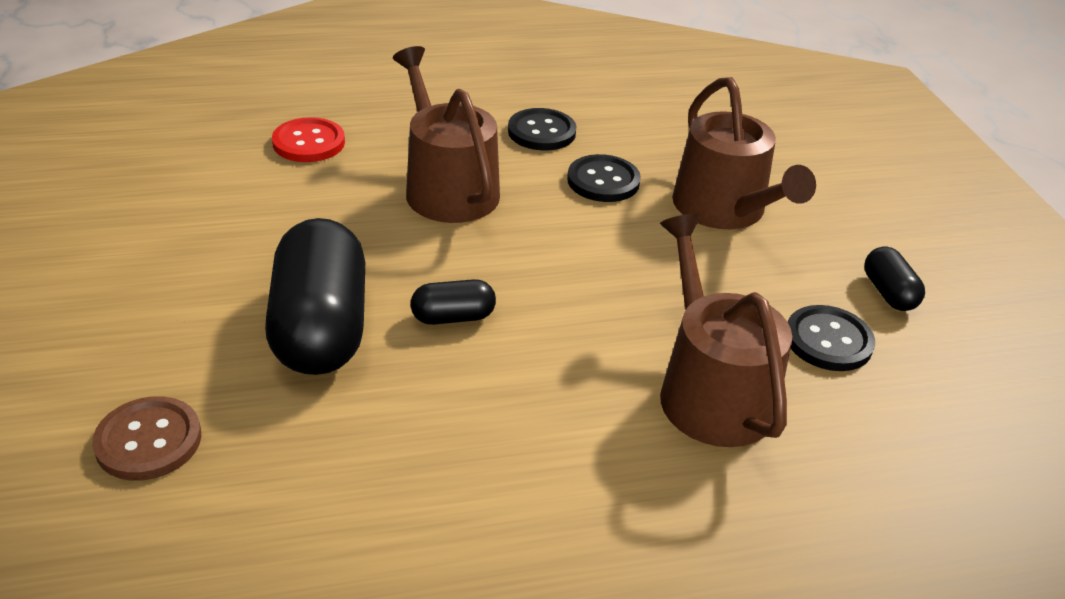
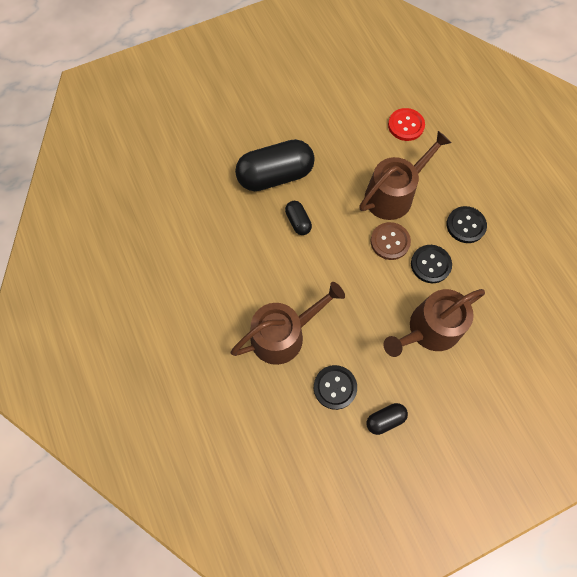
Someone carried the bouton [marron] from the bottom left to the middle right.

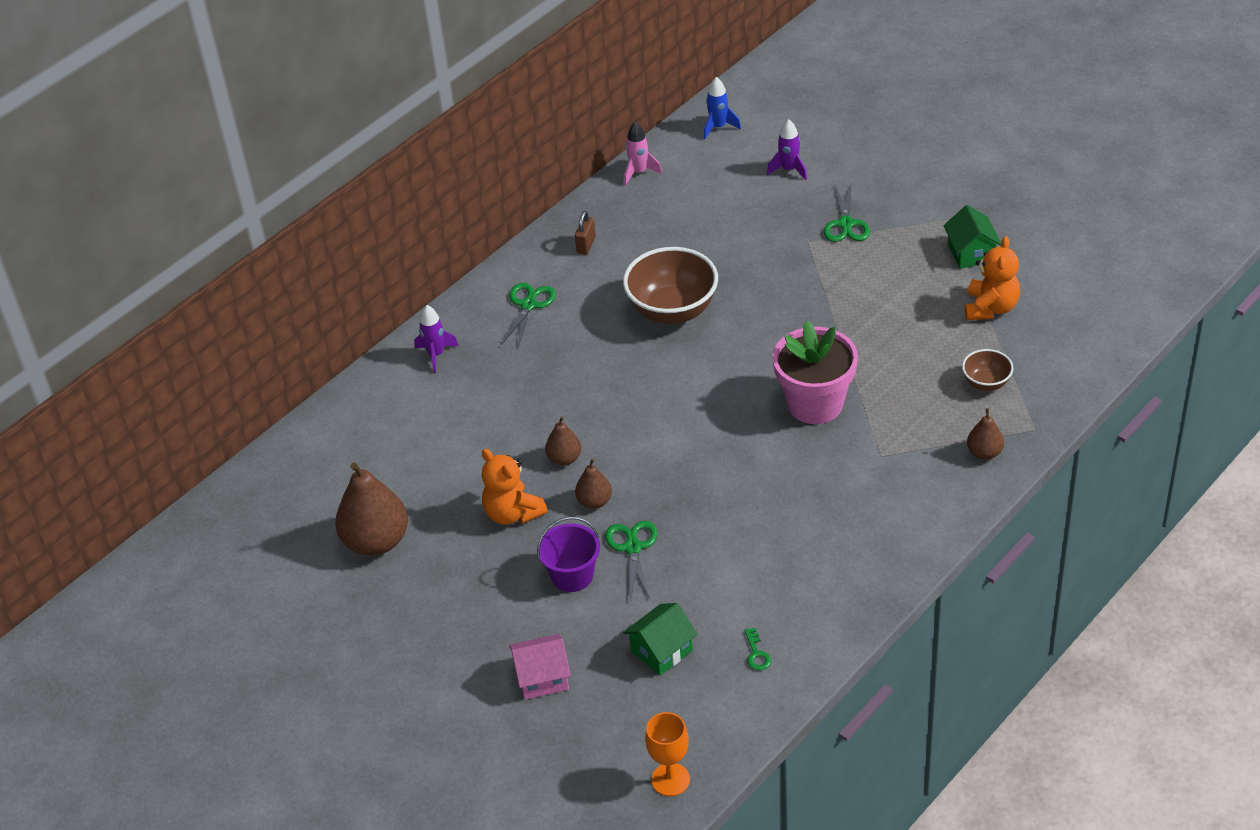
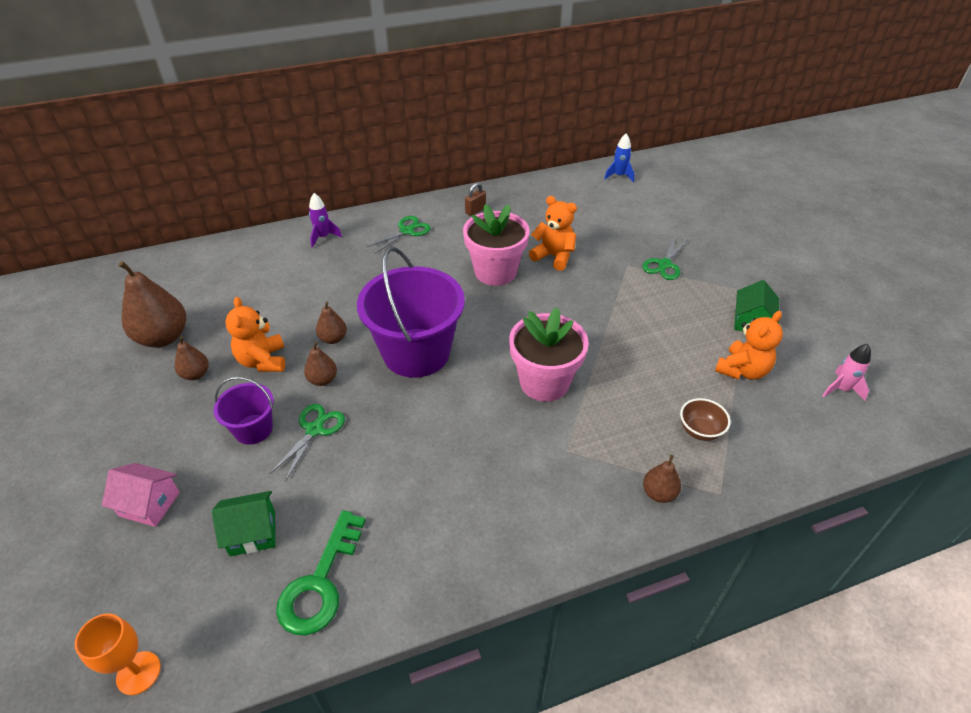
Someone took away the fusée [violet] (no. 2 from left) at the top centre.
Someone put down the poire [marron] (no. 2 from left) at the middle left.
Someone put down the seau [violet] (no. 2 from left) at the centre.
Someone put down the ours en peluche [orange] (no. 2 from left) at the top centre.
Someone carried the fusée [rose] from the top centre to the middle right.
Someone swapped the bol [marron] (no. 1 from left) at the centre for the pot de fleurs [rose] (no. 1 from left) at the centre.
Someone scaled the clé [vert] at the bottom centre by 2.47.

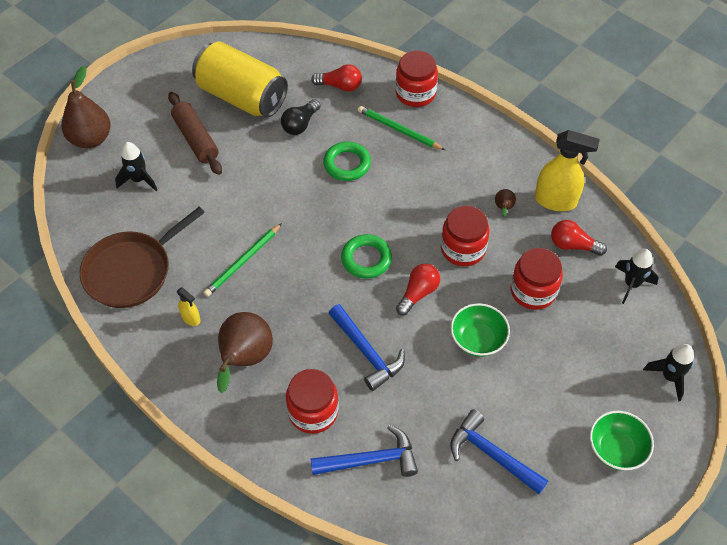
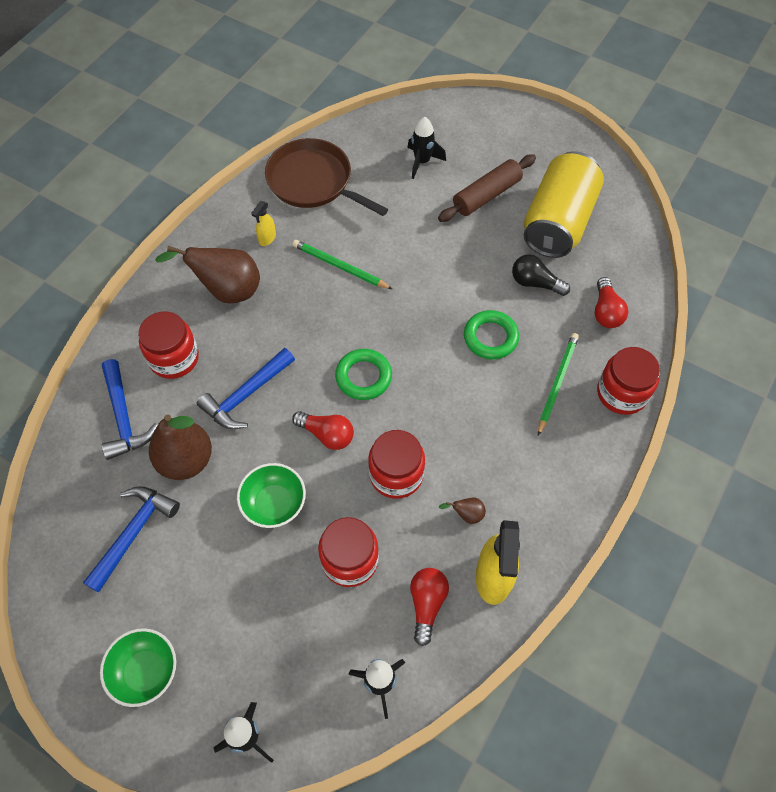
Someone carried the poire [marron] (no. 1 from left) from the top left to the middle left.

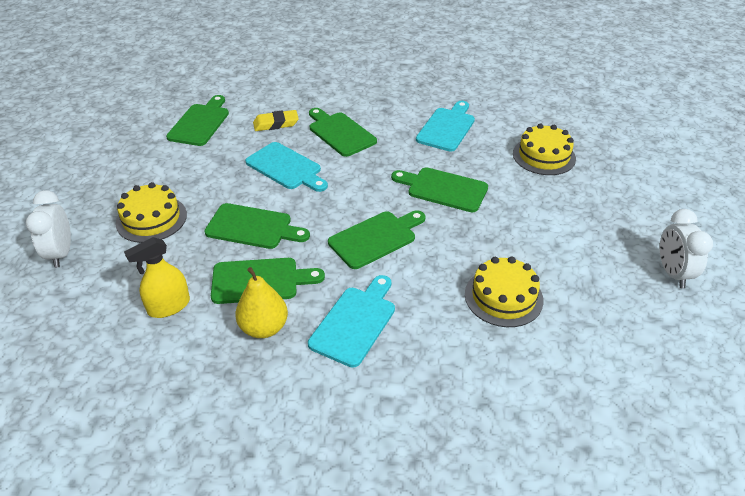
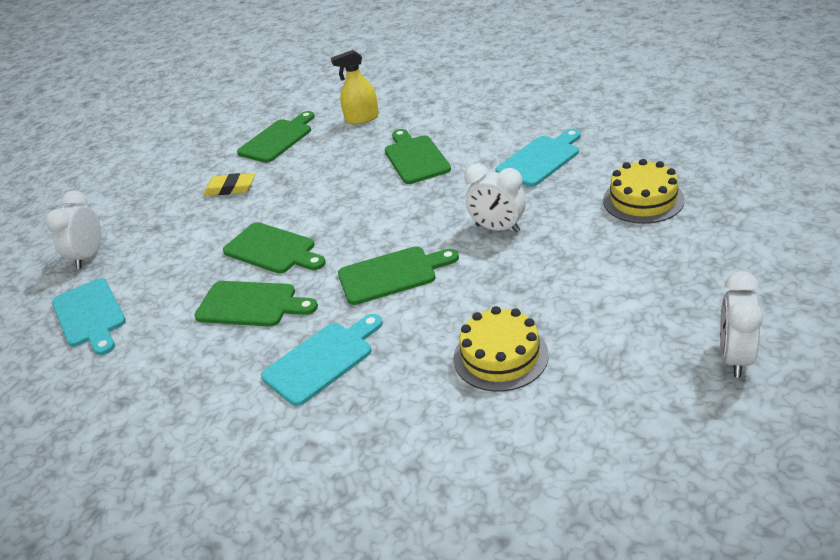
Someone took away the gâteau [jaune] (no. 1 from left) at the middle left.
Someone took away the poire [jaune] at the centre.
Someone carried the vaporisateur [jaune] from the middle left to the top centre.
Someone carried the planche à découper [turquoise] (no. 1 from left) from the centre to the middle left.
Someone carried the gomme [jaune] from the top centre to the top left.
Someone swapped the planche à découper [vert] (no. 6 from left) at the centre for the réveil [blanc] (no. 2 from left) at the centre.

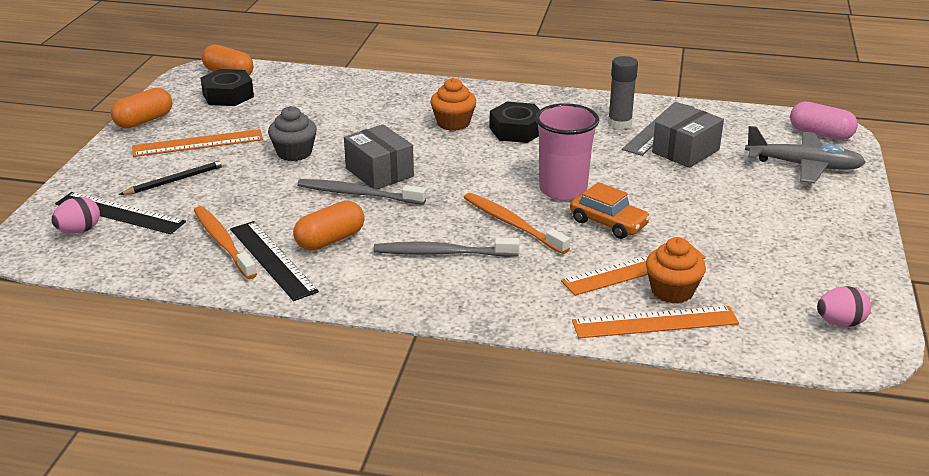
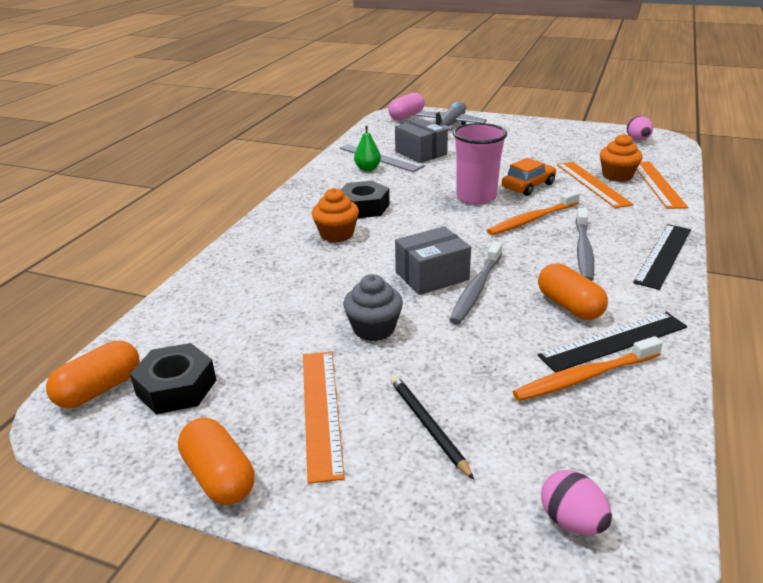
Someone carried the règle [noir] (no. 1 from left in the first image) from the middle left to the middle right.
Someone swapped the bâton de colle [gris] at the top right for the poire [vert] at the top centre.

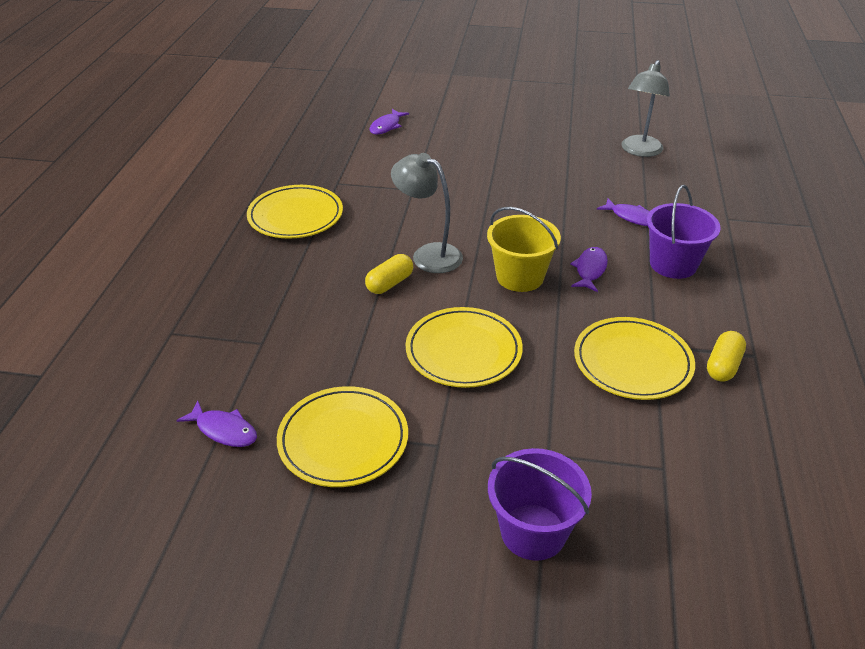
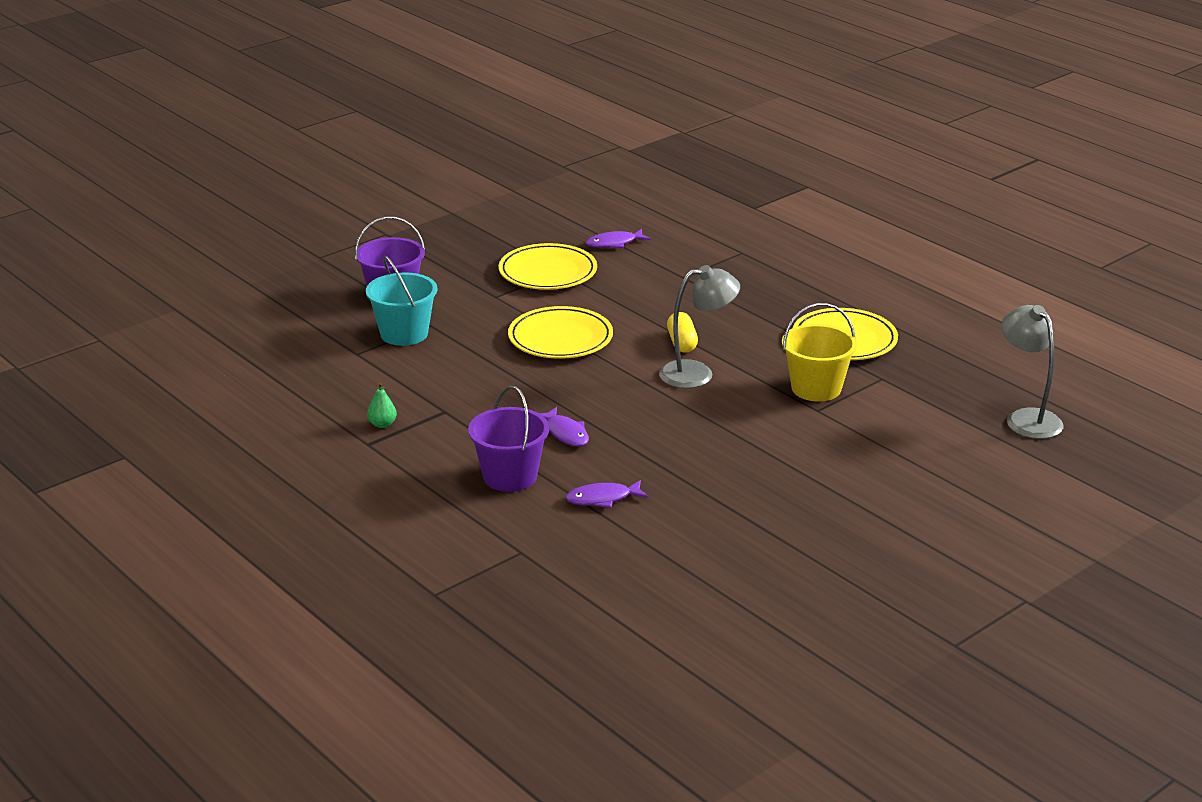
Someone took away the poisson [violet] (no. 2 from left) at the top centre.
Someone took away the assiette [jaune] (no. 4 from left) at the middle right.
Someone put down the seau [turquoise] at the centre.
Someone carried the seau [jaune] from the centre to the middle right.
Someone carried the lampe [gris] (no. 2 from left) from the top right to the middle right.
Someone swapped the gélule [jaune] (no. 2 from left) at the middle right for the poire [vert] at the middle left.

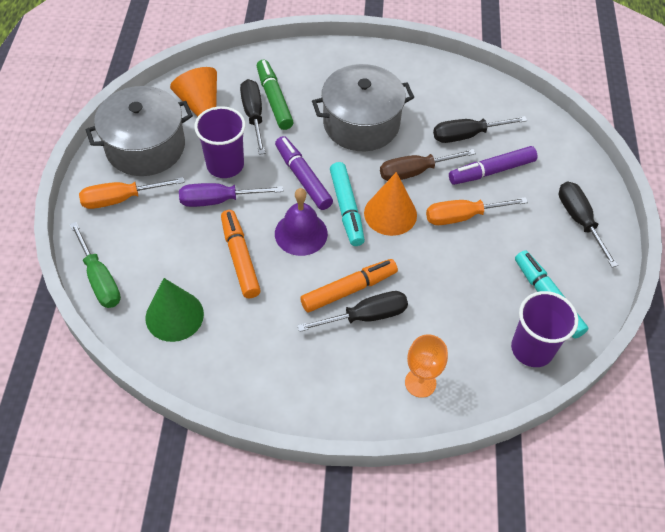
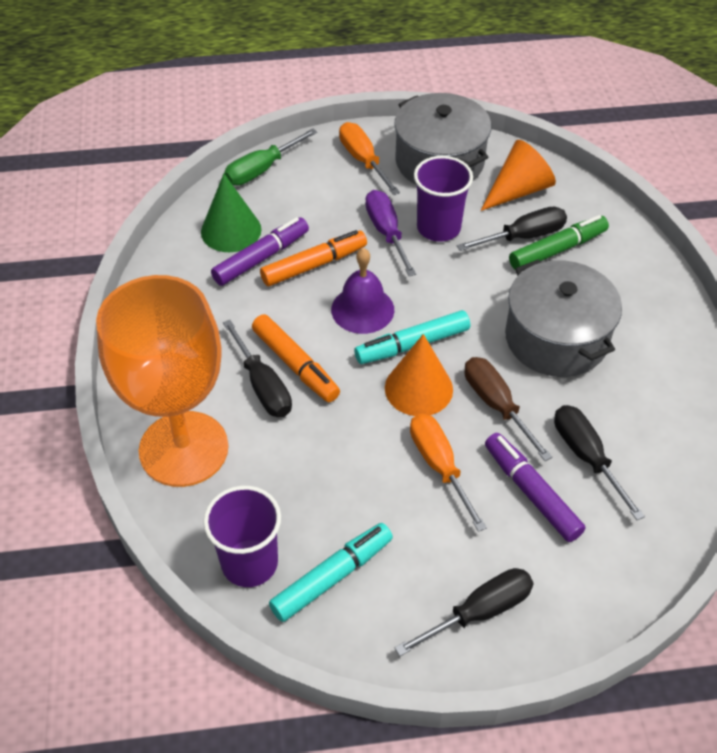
Someone carried the feutre [violet] (no. 1 from left) from the top centre to the centre.
Someone scaled the verre à pied [orange] at the bottom centre by 2.38.

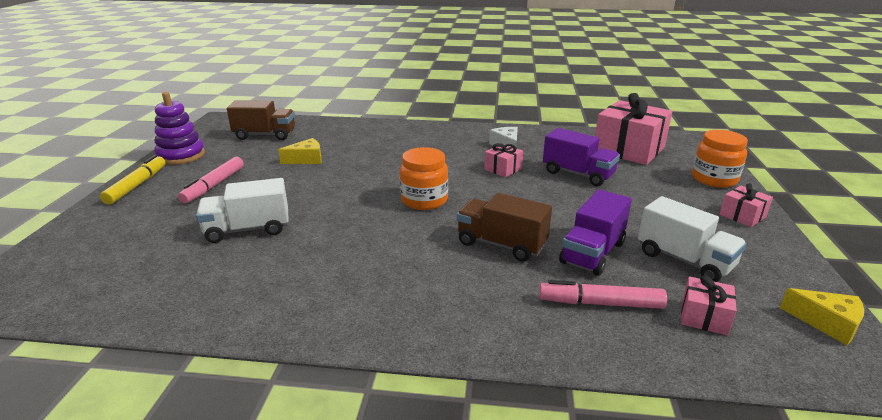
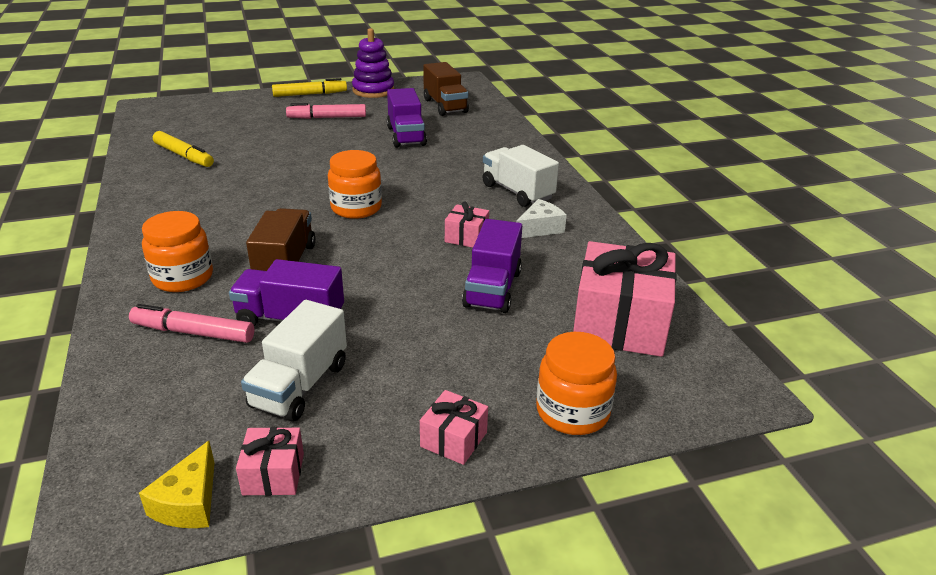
Someone put down the bocal [orange] (no. 1 from left) at the middle left.
Someone put down the feutre [jaune] (no. 1 from left) at the top left.
Someone carried the camion [blanc] (no. 1 from left in the first image) from the middle left to the top centre.
Someone carried the cadeau [rose] (no. 3 from left in the first image) from the bottom right to the bottom left.
Someone swapped the fromage [jaune] (no. 1 from left) at the centre for the camion [violet] (no. 2 from left) at the top centre.
Someone rotated the feutre [rose] (no. 2 from left in the first image) at the bottom right by 60 degrees counterclockwise.

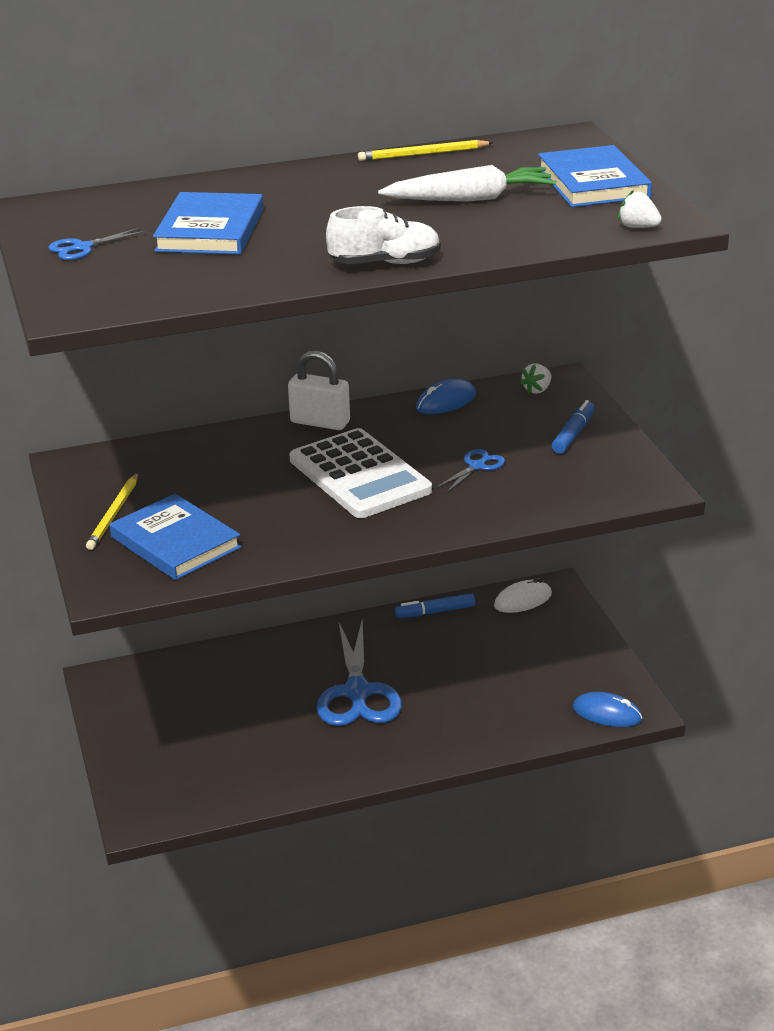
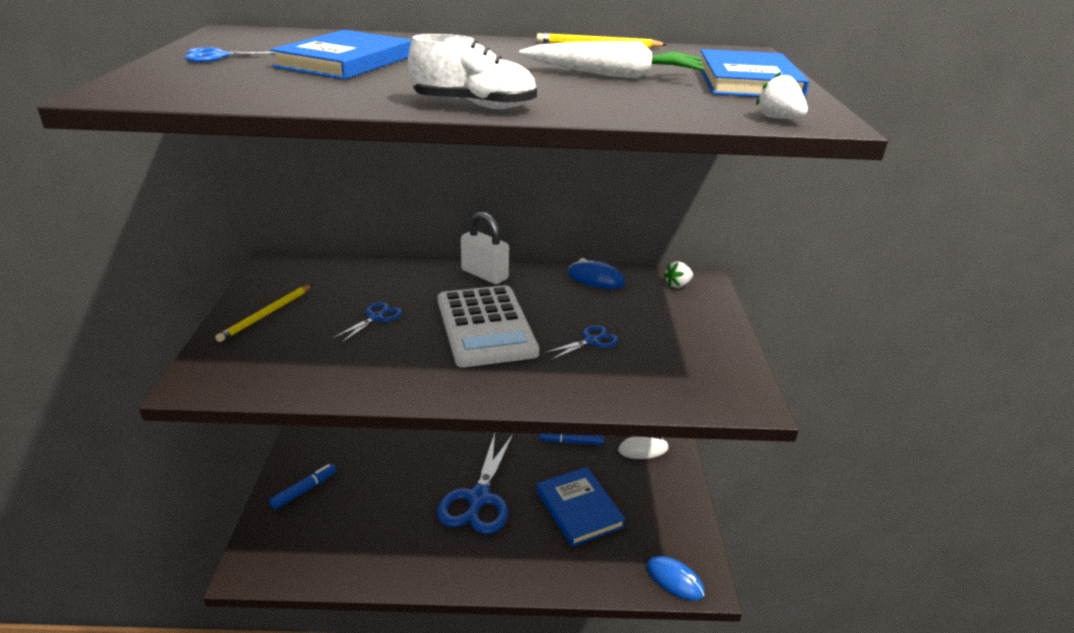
Someone put down the ciseaux [bleu] (no. 2 from left) at the centre.
Someone carried the livre [bleu] (no. 1 from left in the first image) from the middle left to the bottom centre.
Someone carried the feutre [bleu] (no. 2 from left in the first image) from the middle right to the bottom left.
Someone rotated the souris [bleu] (no. 1 from left) at the centre by 45 degrees clockwise.

